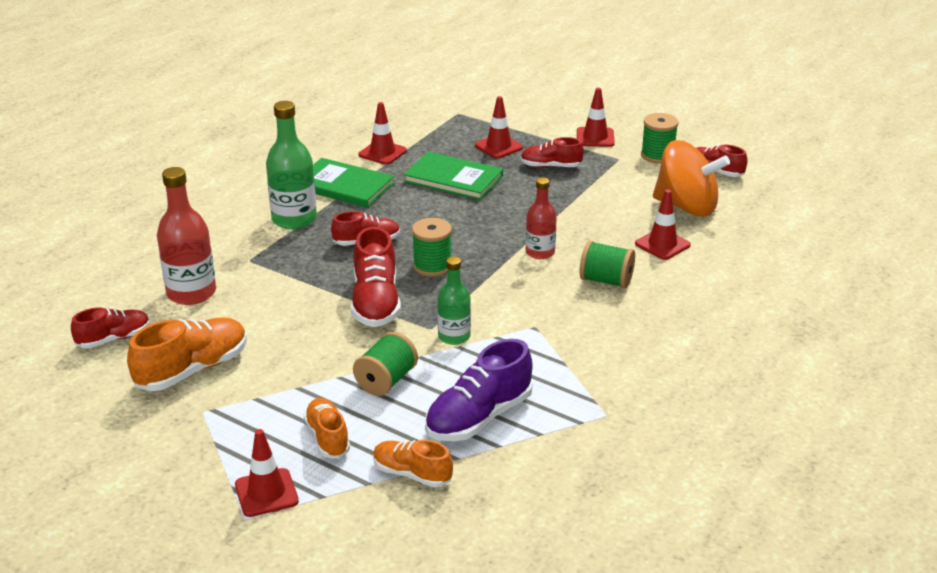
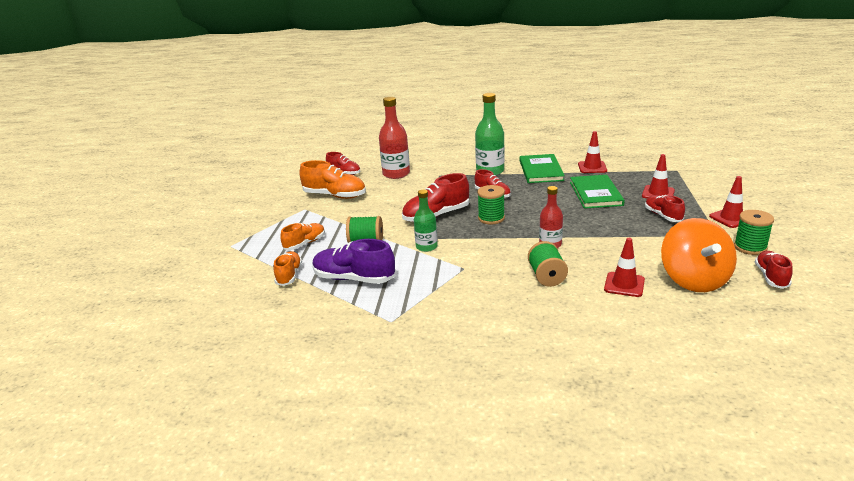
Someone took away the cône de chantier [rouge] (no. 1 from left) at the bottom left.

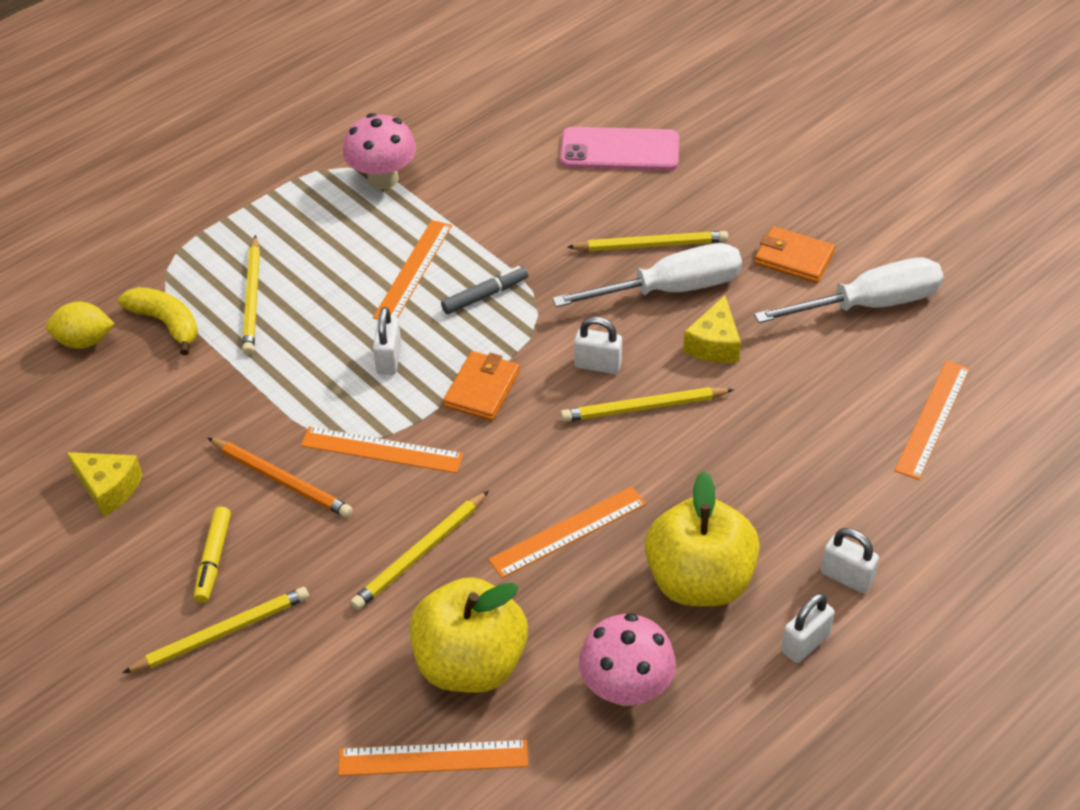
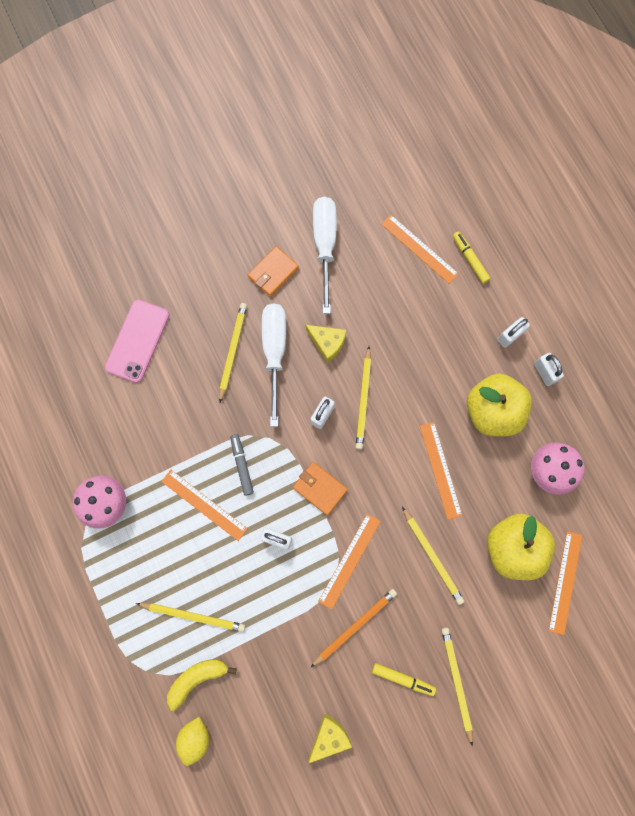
Someone put down the feutre [jaune] (no. 2 from left) at the top right.

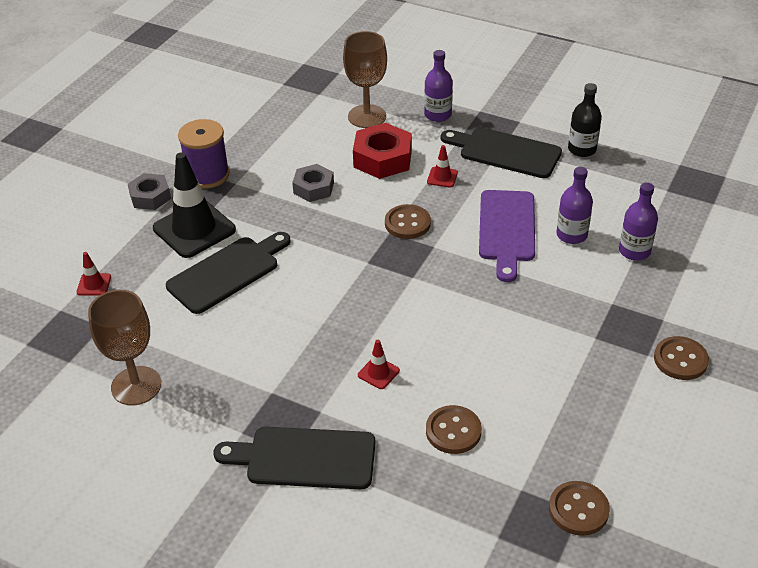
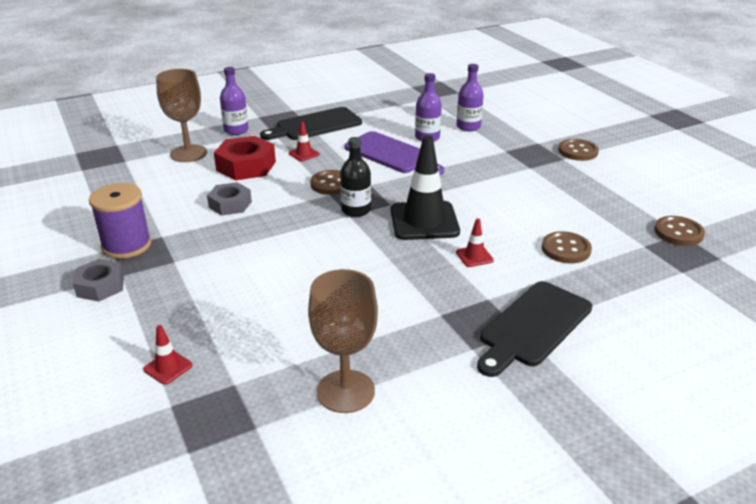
Someone took away the planche à découper [noir] (no. 1 from left) at the middle left.
Someone carried the cône de chantier [noir] from the middle left to the centre.
Someone carried the bouteille [noir] from the top right to the centre.

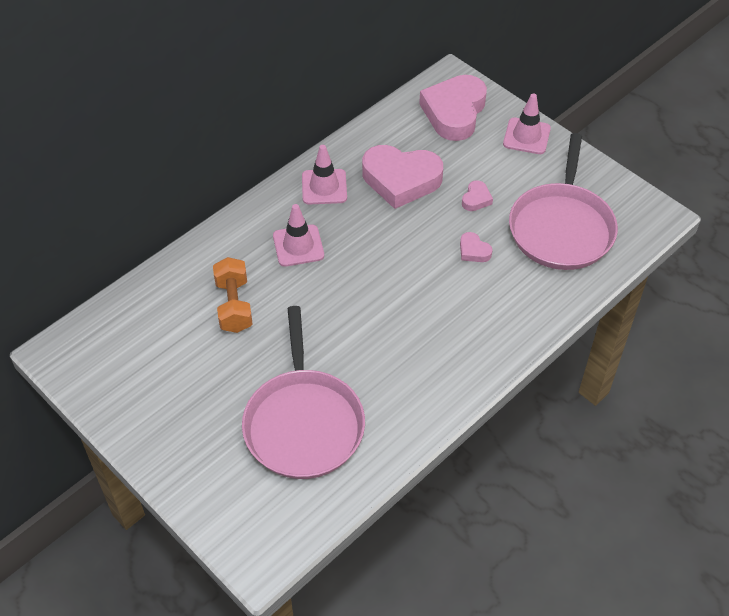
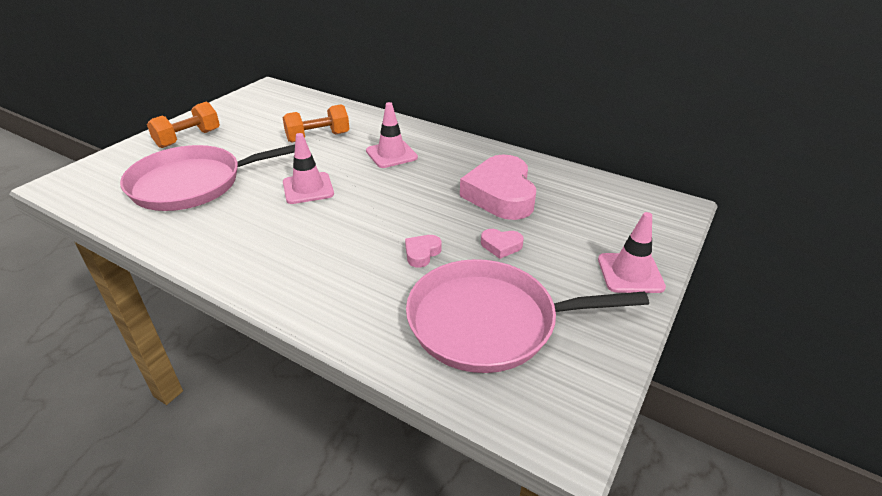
Someone took away the cœur [rose] (no. 2 from left) at the top centre.
Someone put down the haltère [orange] (no. 1 from left) at the top left.
Someone carried the cône de chantier [rose] (no. 2 from left in the first image) from the top centre to the centre.

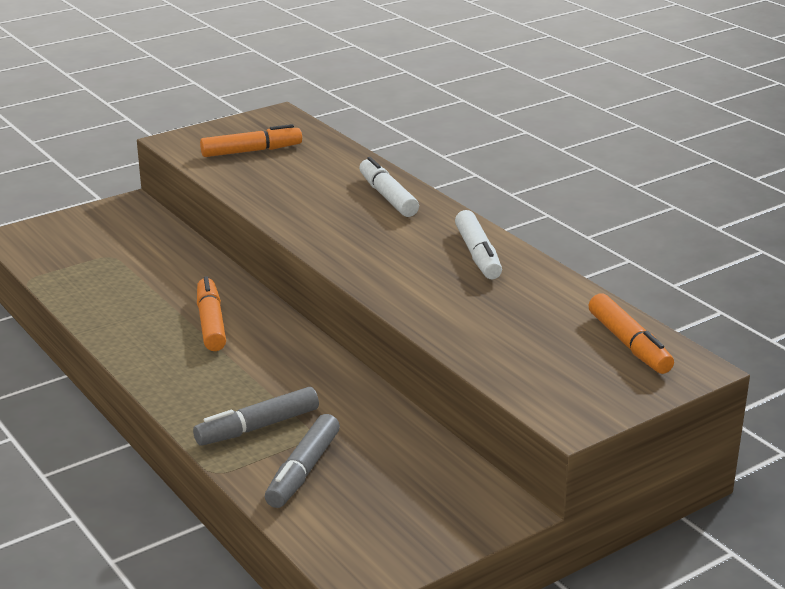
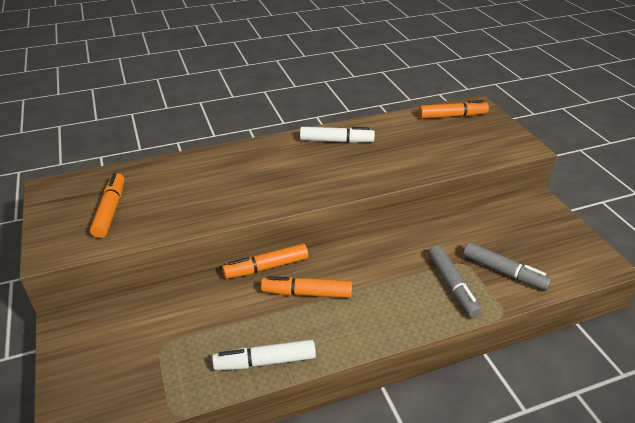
Someone put down the feutre [orange] (no. 2 from left) at the centre.
Someone carried the feutre [blanc] (no. 1 from left) from the top centre to the bottom centre.

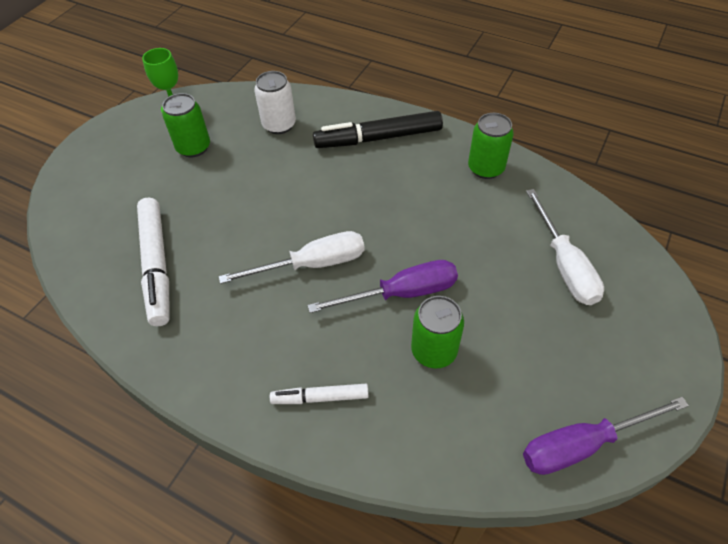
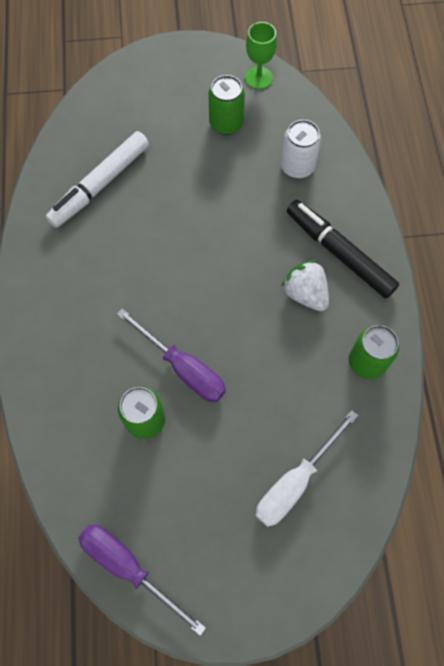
Someone took away the tournevis [blanc] (no. 1 from left) at the centre.
Someone took away the feutre [blanc] (no. 2 from left) at the bottom centre.
Someone put down the fraise [blanc] at the middle right.

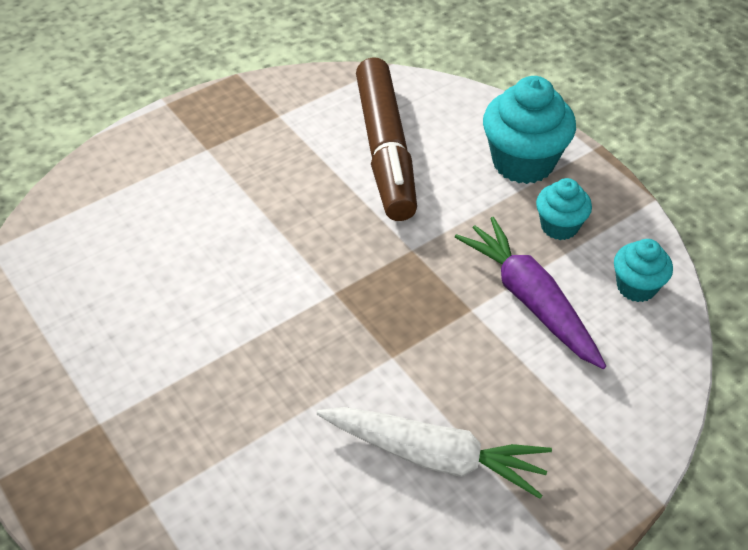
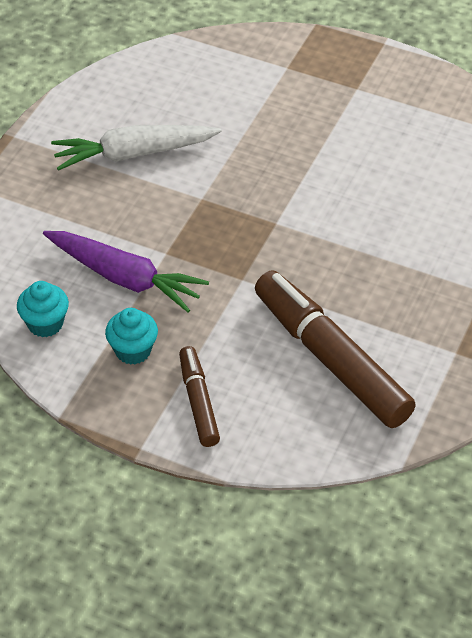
Someone swapped the muffin [turquoise] (no. 1 from left) at the top right for the feutre [marron] (no. 1 from left) at the centre.

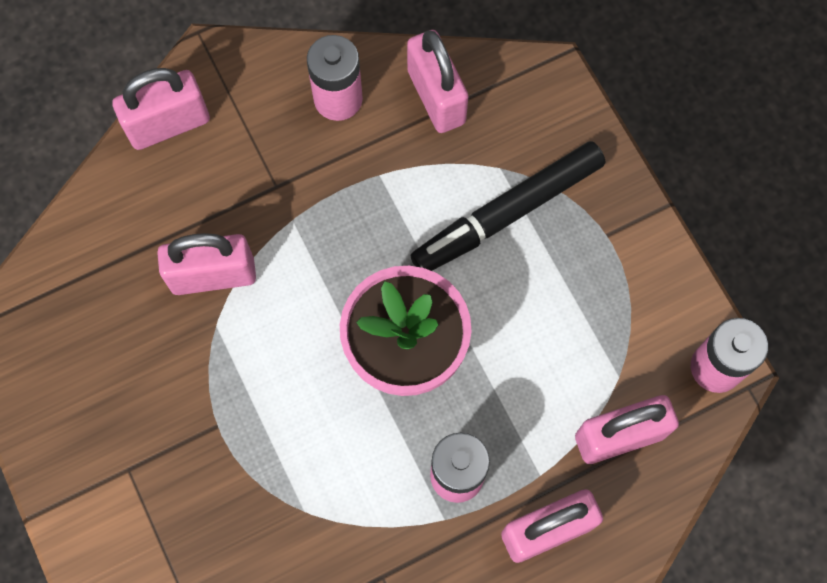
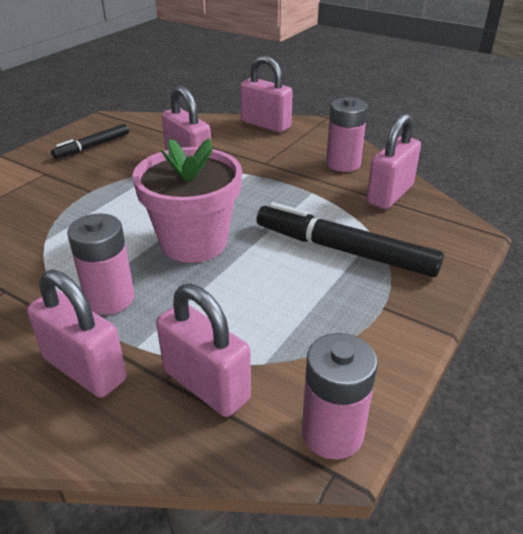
Someone put down the feutre [noir] (no. 1 from left) at the top left.

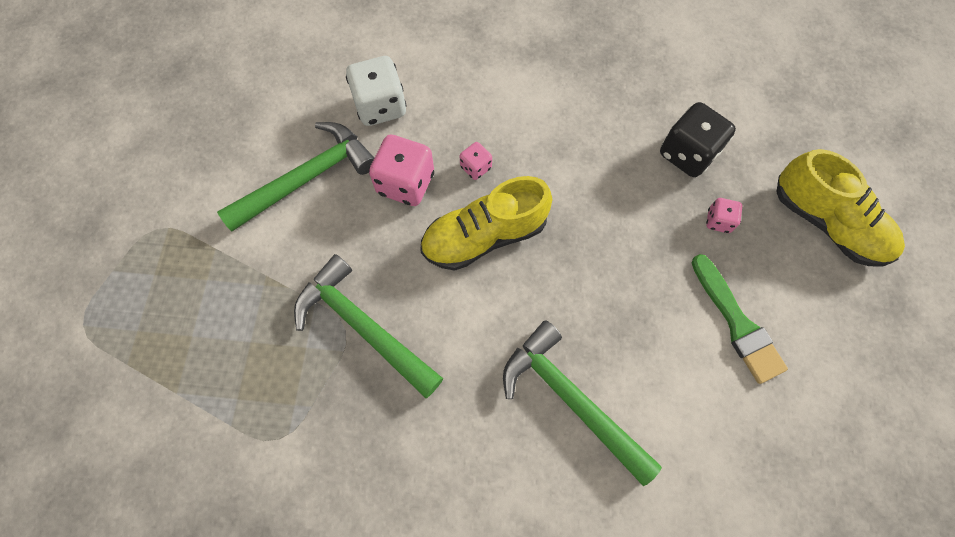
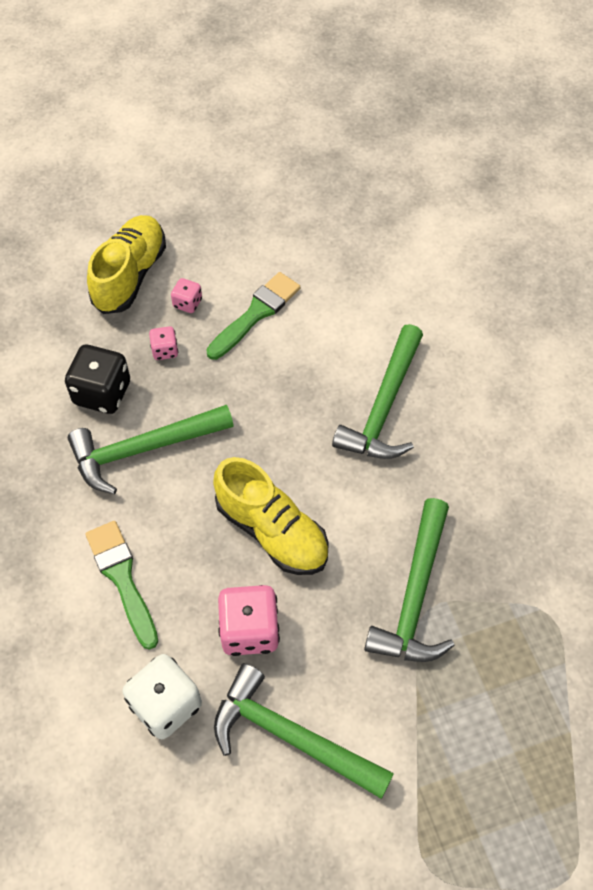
Someone put down the marteau [vert] (no. 1 from left) at the middle left.
Someone put down the pinceau [vert] (no. 1 from left) at the middle left.
Someone carried the dé [rose] (no. 2 from left) from the top centre to the top left.

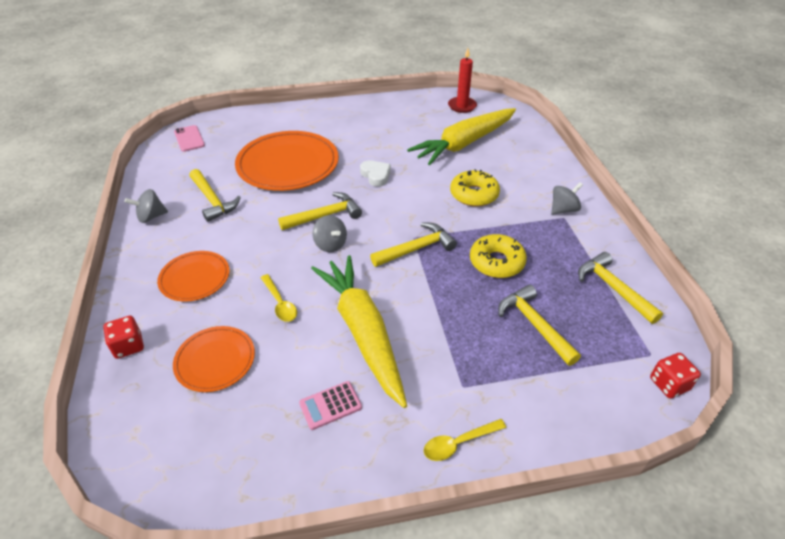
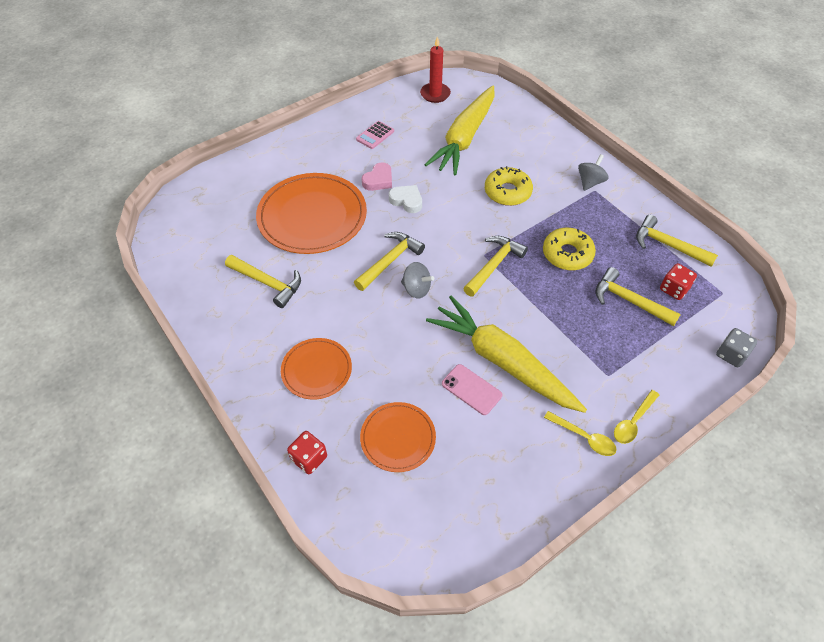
Someone took away the toupie [gris] (no. 1 from left) at the middle left.
Someone put down the cœur [rose] at the top centre.
Someone put down the dé [gris] at the middle right.
Someone carried the téléphone [rose] from the top left to the centre.
Someone carried the cuillère [jaune] (no. 1 from left) from the centre to the bottom right.
Someone carried the calculatrice [rose] from the bottom centre to the top centre.
Someone carried the dé [rouge] (no. 2 from left) from the bottom right to the middle right.

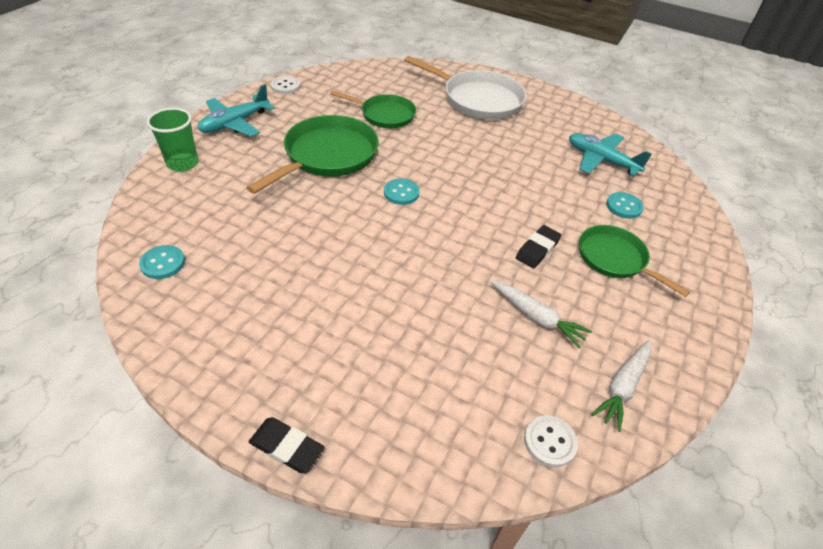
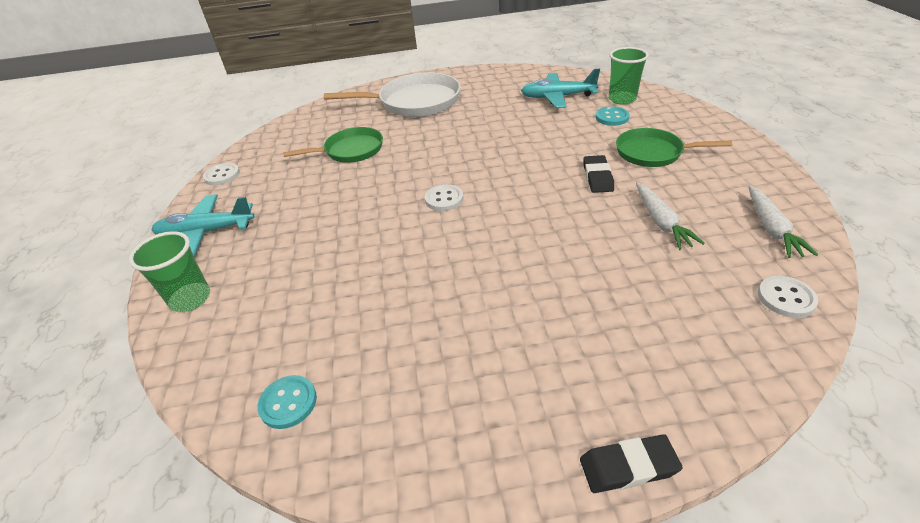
Someone took away the poêle [vert] (no. 1 from left) at the top centre.
Someone put down the gobelet [vert] (no. 2 from left) at the top right.
Someone repainted the bouton [turquoise] (no. 2 from left) at the centre, which became the bouton [blanc] (no. 2 from left) at the centre.
Someone rotated the avion [turquoise] (no. 1 from left) at the top left by 75 degrees clockwise.
Someone rotated the carotte [blanc] (no. 1 from left) at the centre by 75 degrees clockwise.

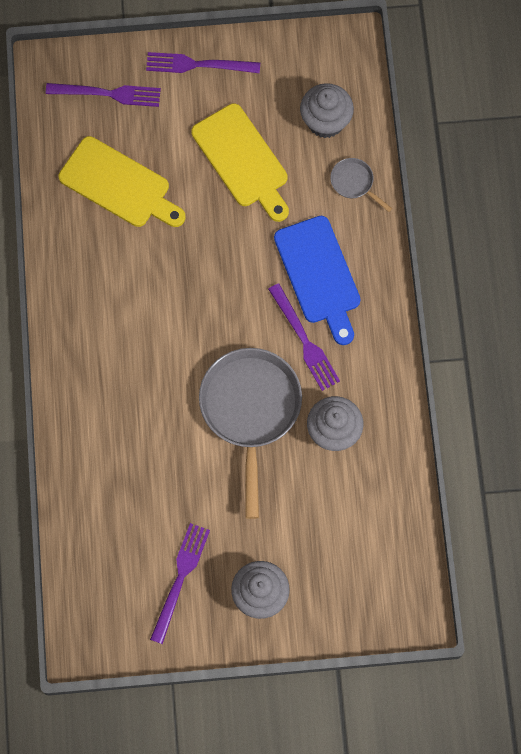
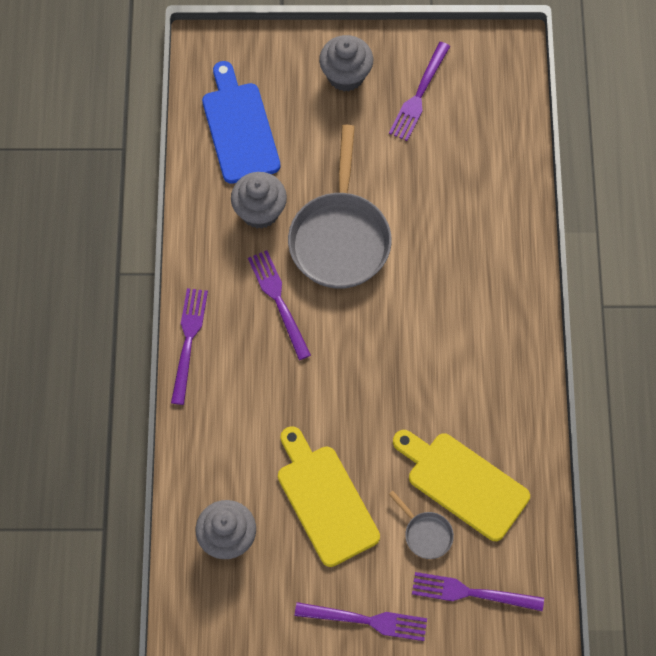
Someone put down the fourchette [violet] (no. 1 from left) at the middle left.
Someone carried the planche à découper [bleu] from the centre to the top centre.
Someone carried the poêle [gris] (no. 2 from left) from the top right to the bottom centre.

